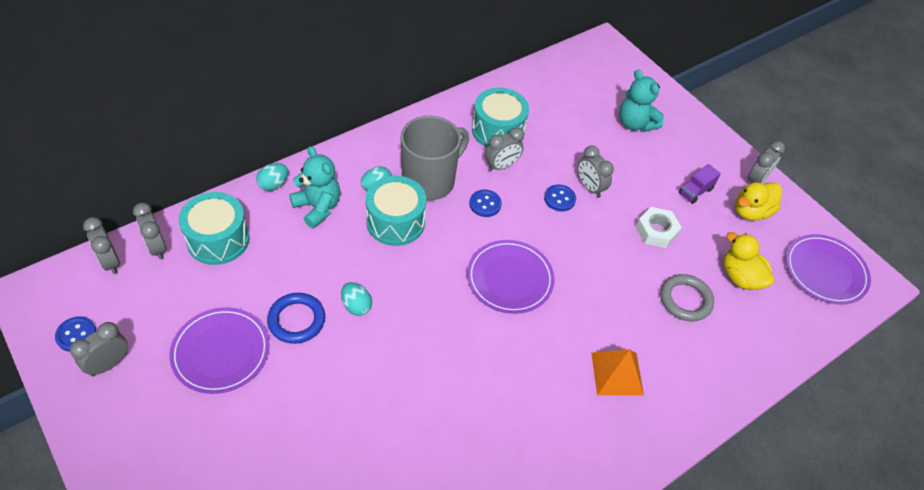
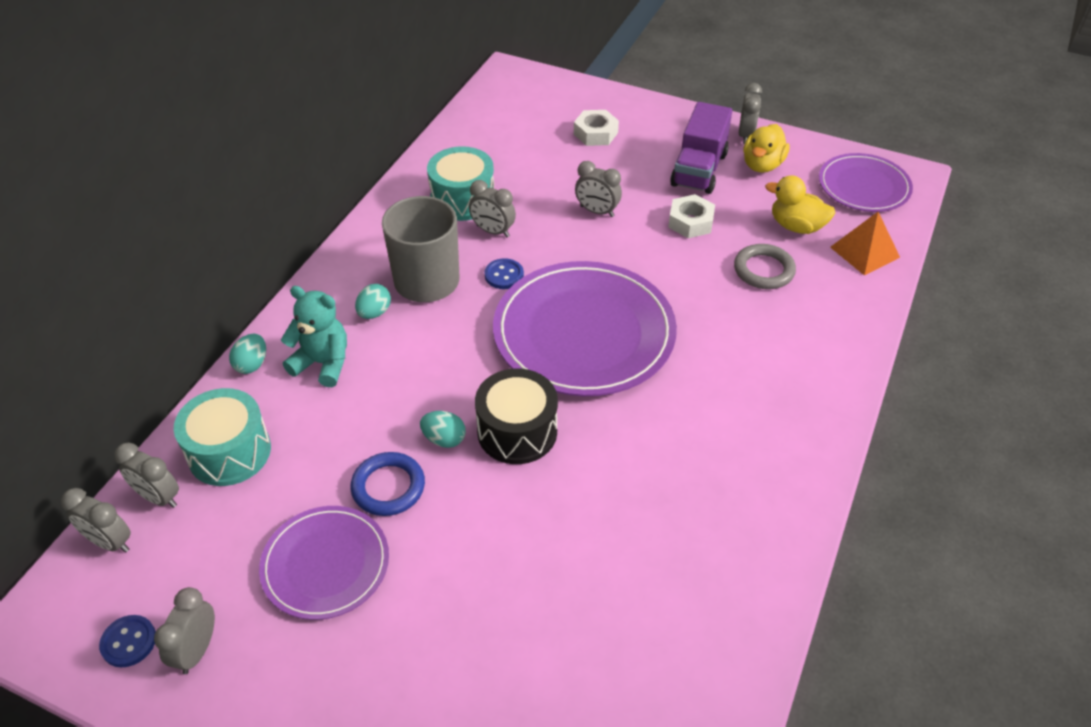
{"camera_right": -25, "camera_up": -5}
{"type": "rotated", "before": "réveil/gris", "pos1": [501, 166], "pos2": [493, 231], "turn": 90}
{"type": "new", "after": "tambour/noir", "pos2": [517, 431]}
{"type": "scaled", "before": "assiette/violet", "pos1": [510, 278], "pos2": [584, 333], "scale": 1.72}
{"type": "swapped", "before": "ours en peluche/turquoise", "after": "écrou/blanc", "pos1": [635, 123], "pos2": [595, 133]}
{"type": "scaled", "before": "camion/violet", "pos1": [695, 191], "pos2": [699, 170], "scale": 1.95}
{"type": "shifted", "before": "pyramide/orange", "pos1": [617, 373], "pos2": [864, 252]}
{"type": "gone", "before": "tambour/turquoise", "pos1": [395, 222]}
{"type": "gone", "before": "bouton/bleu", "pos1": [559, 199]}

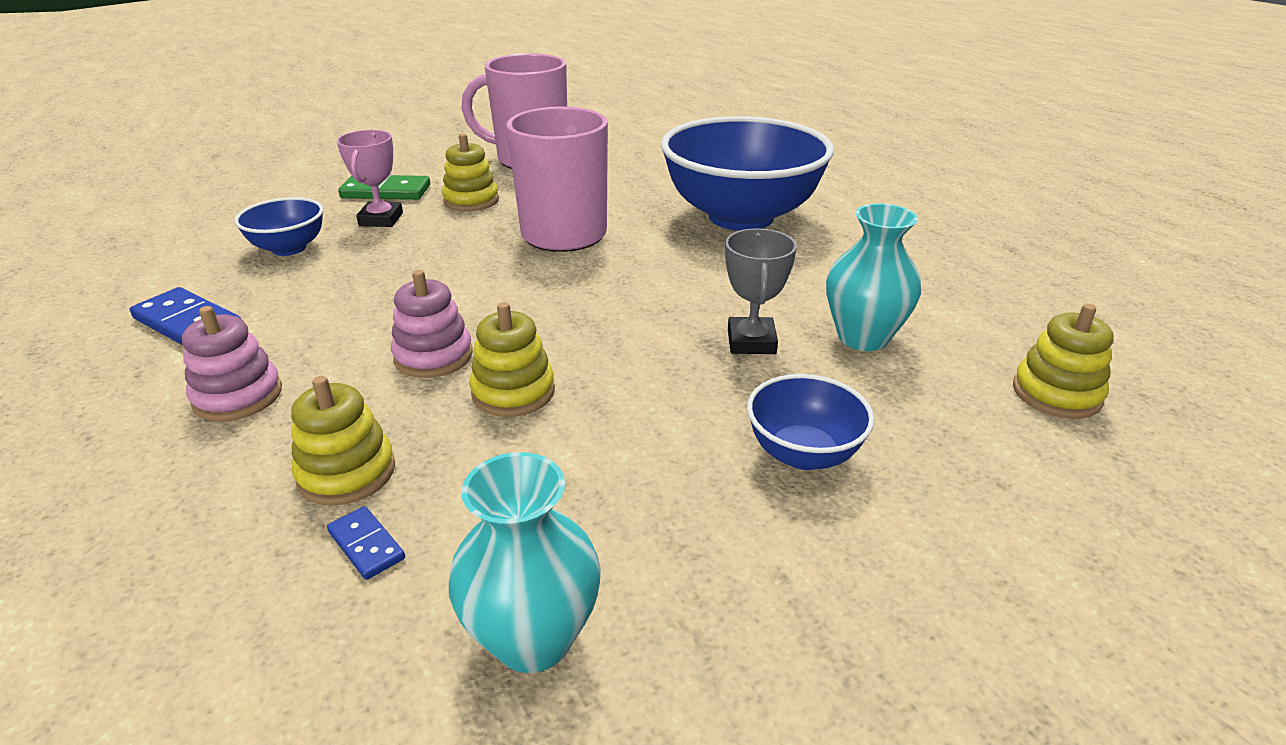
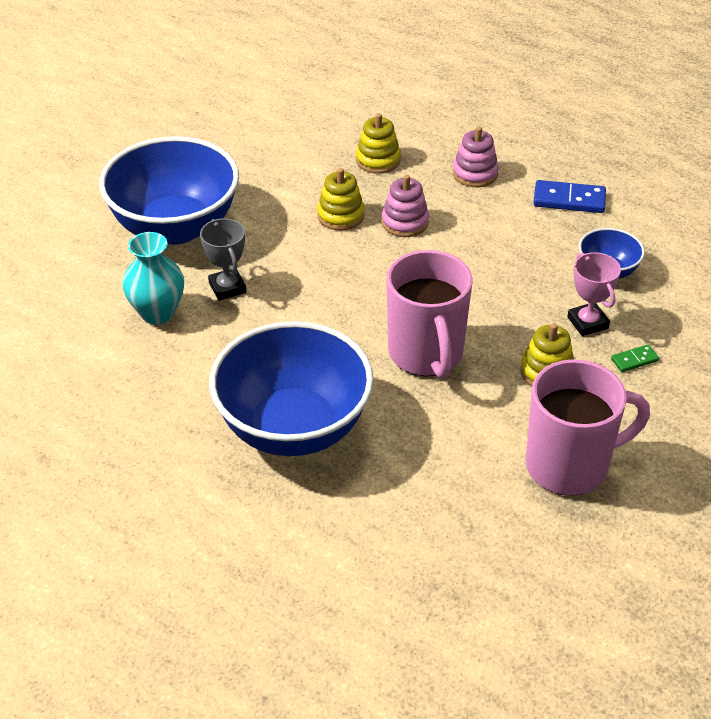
{"camera_right": 155, "camera_up": 10}
{"type": "scaled", "before": "bol/bleu", "pos1": [803, 453], "pos2": [175, 227], "scale": 2.16}
{"type": "scaled", "before": "domino/vert", "pos1": [386, 192], "pos2": [634, 360], "scale": 0.54}
{"type": "gone", "before": "domino/bleu", "pos1": [366, 545]}
{"type": "gone", "before": "vase/turquoise", "pos1": [533, 638]}
{"type": "gone", "before": "jouet à empiler/jaune", "pos1": [1056, 394]}

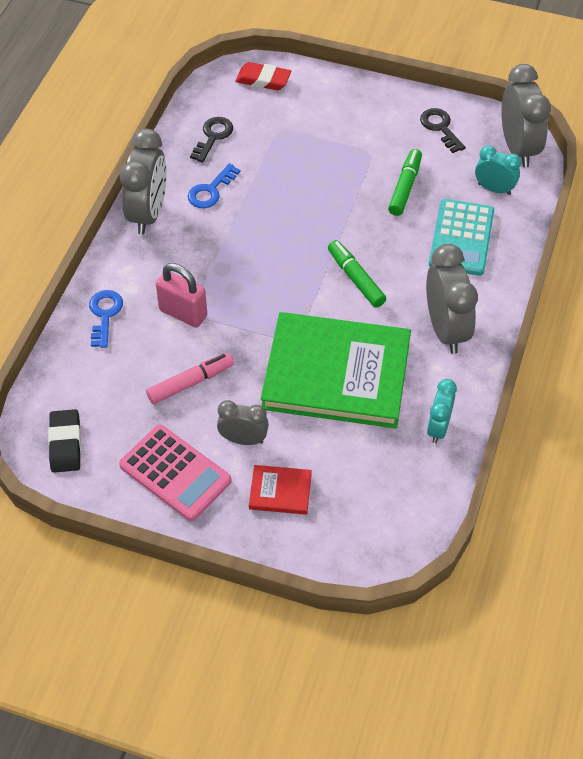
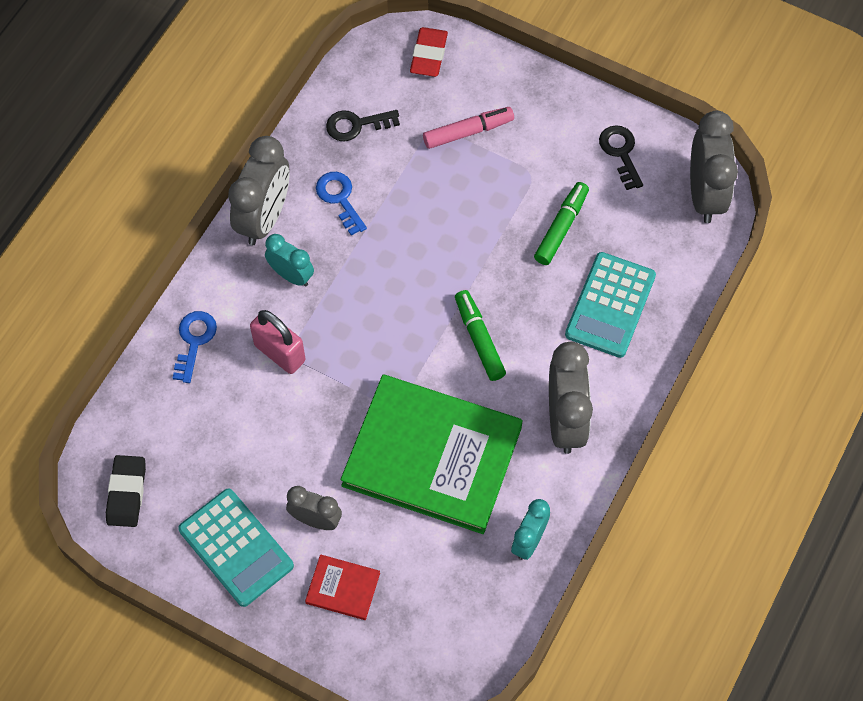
{"camera_right": 10, "camera_up": 10}
{"type": "repainted", "before": "calculatrice/rose", "after": "calculatrice/turquoise", "pos1": [175, 473], "pos2": [236, 548]}
{"type": "shifted", "before": "réveil/turquoise", "pos1": [494, 189], "pos2": [291, 275]}
{"type": "rotated", "before": "clé/bleu", "pos1": [210, 191], "pos2": [339, 198], "turn": 105}
{"type": "rotated", "before": "clé/noir", "pos1": [213, 136], "pos2": [356, 125], "turn": -135}
{"type": "rotated", "before": "gomme/rouge", "pos1": [263, 80], "pos2": [429, 55], "turn": 75}
{"type": "shifted", "before": "feutre/rose", "pos1": [191, 383], "pos2": [468, 132]}

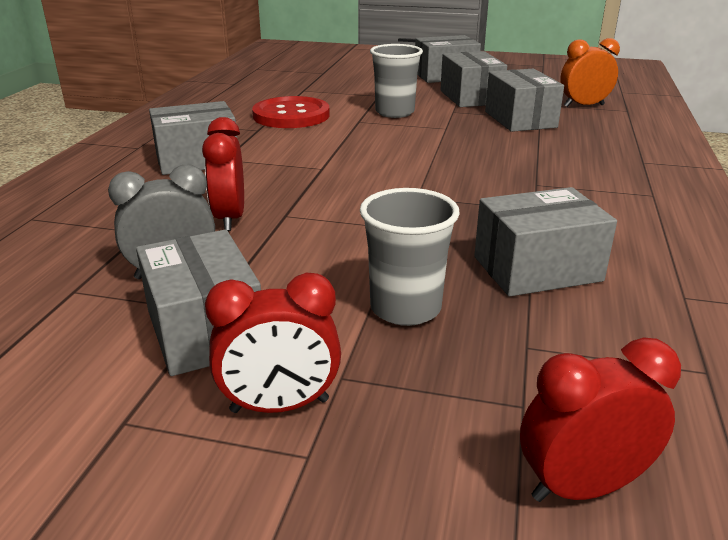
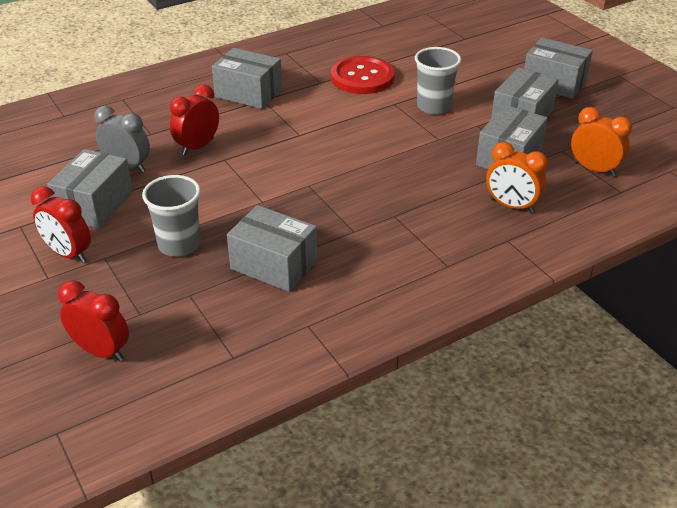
{"camera_right": 45, "camera_up": 10}
{"type": "new", "after": "réveil/orange", "pos2": [511, 206]}

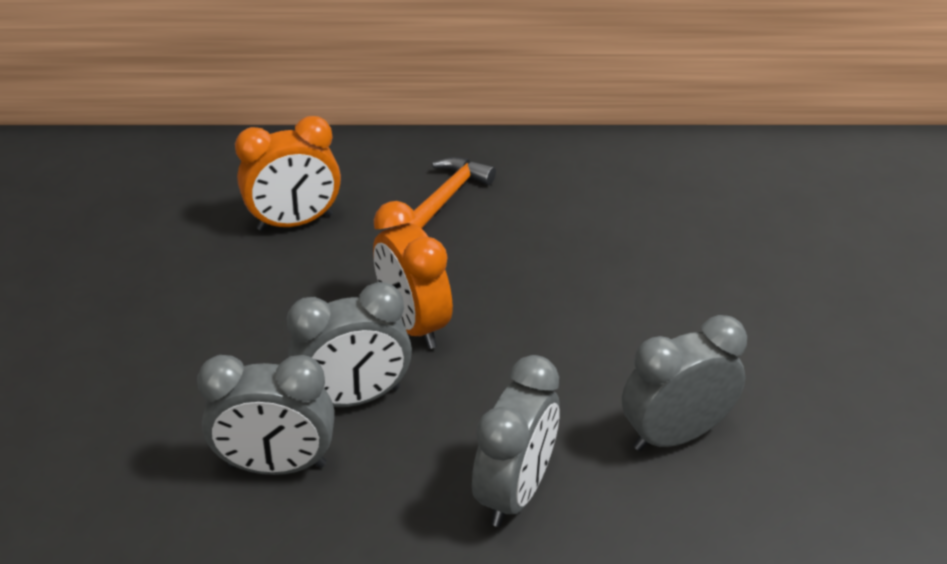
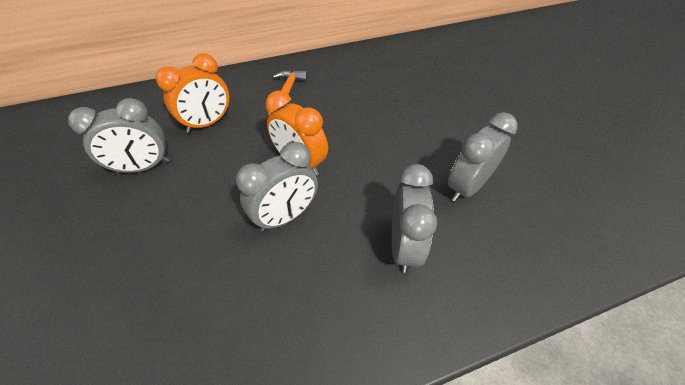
{"camera_right": -20, "camera_up": 10}
{"type": "shifted", "before": "réveil/gris", "pos1": [277, 465], "pos2": [144, 167]}

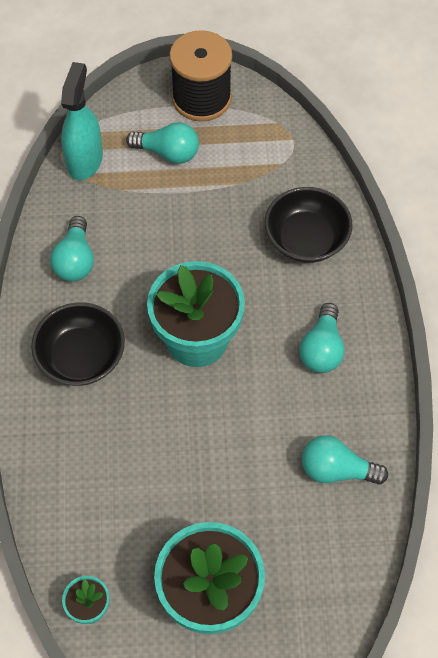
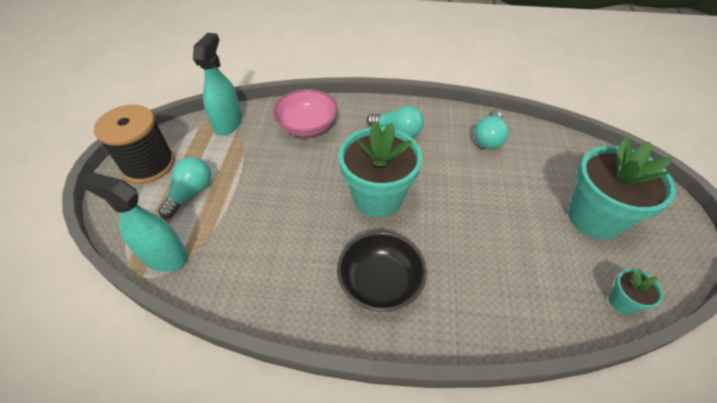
{"camera_right": -80, "camera_up": -10}
{"type": "new", "after": "vaporisateur/turquoise", "pos2": [228, 123]}
{"type": "repainted", "before": "bol/noir", "after": "bol/rose", "pos1": [306, 239], "pos2": [307, 126]}
{"type": "gone", "before": "ampoule/turquoise", "pos1": [75, 260]}

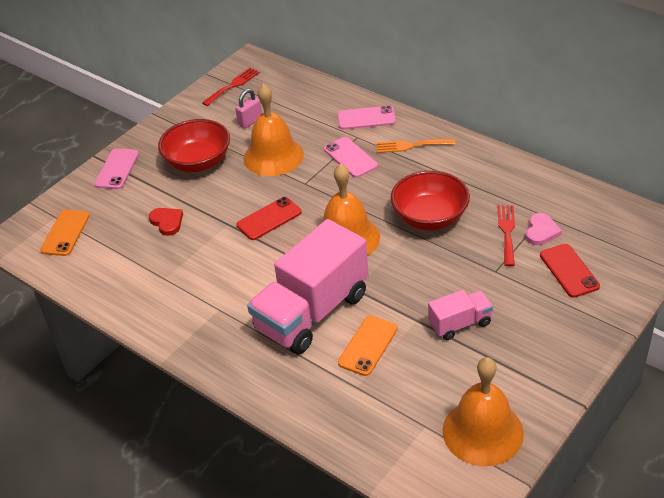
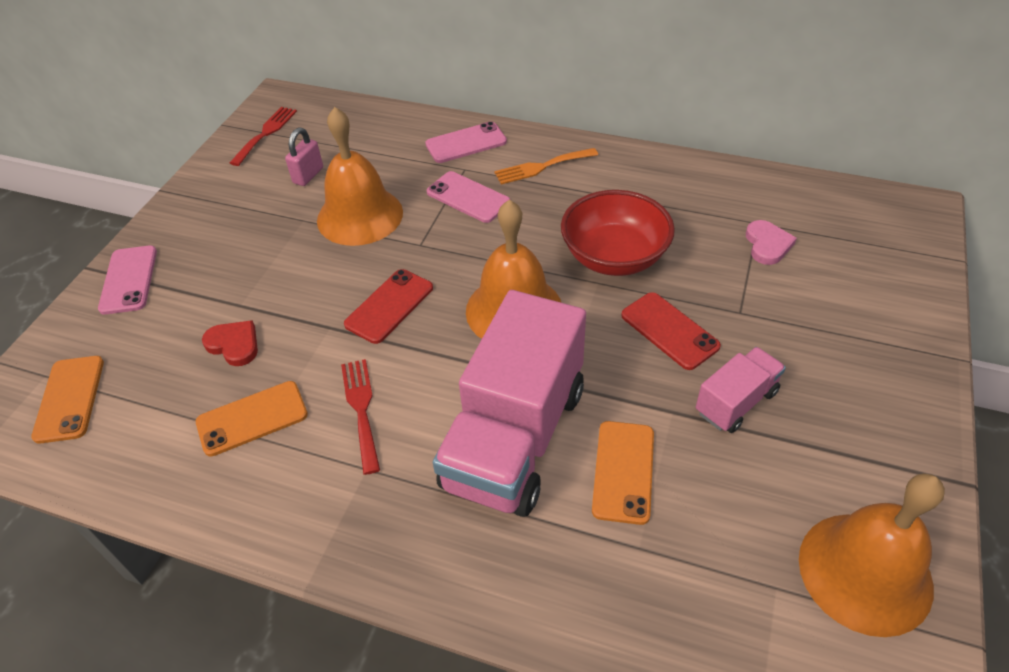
{"camera_right": -20, "camera_up": 5}
{"type": "new", "after": "téléphone/orange", "pos2": [252, 418]}
{"type": "shifted", "before": "fourchette/rouge", "pos1": [507, 232], "pos2": [361, 409]}
{"type": "shifted", "before": "téléphone/rouge", "pos1": [569, 271], "pos2": [669, 331]}
{"type": "gone", "before": "bol/rouge", "pos1": [198, 162]}

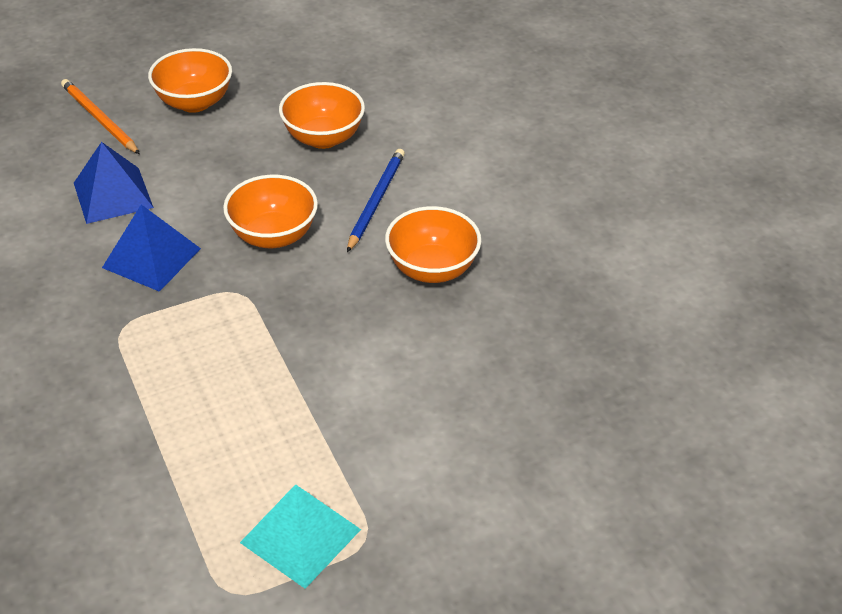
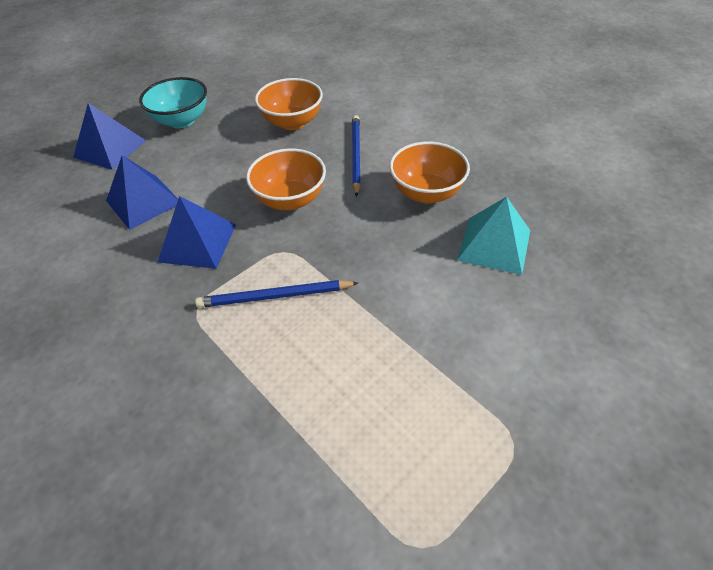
{"camera_right": -15, "camera_up": 5}
{"type": "swapped", "before": "crayon/orange", "after": "pyramide/bleu", "pos1": [99, 119], "pos2": [110, 149]}
{"type": "repainted", "before": "bol/orange", "after": "bol/turquoise", "pos1": [194, 102], "pos2": [182, 121]}
{"type": "new", "after": "crayon/bleu", "pos2": [274, 296]}
{"type": "shifted", "before": "pyramide/turquoise", "pos1": [300, 536], "pos2": [494, 245]}

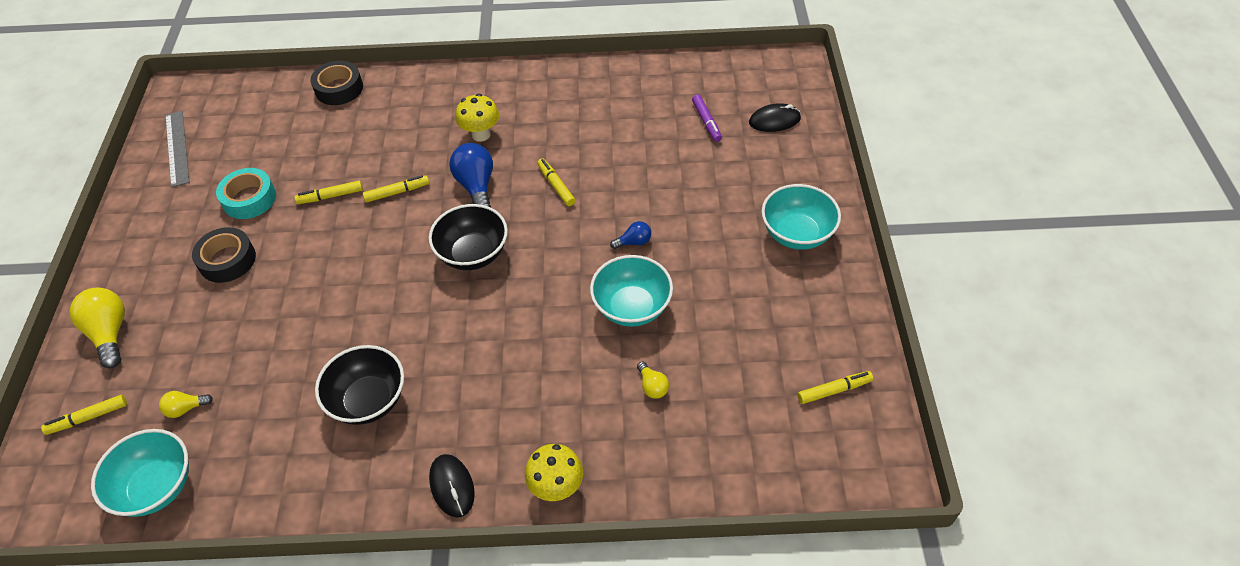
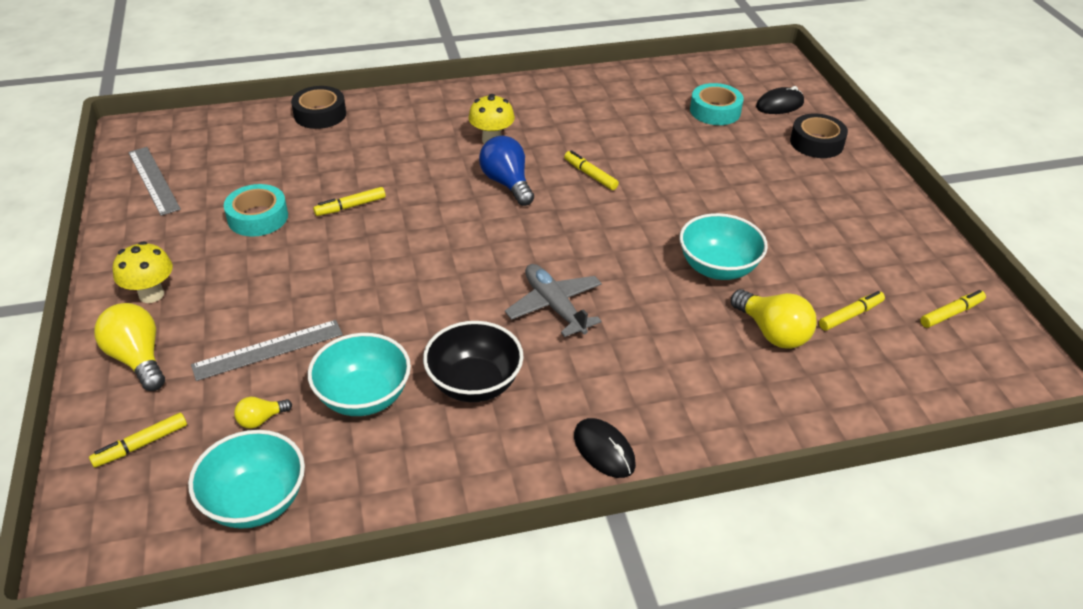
{"camera_right": -15, "camera_up": -10}
{"type": "shifted", "before": "champignon/jaune", "pos1": [556, 487], "pos2": [151, 294]}
{"type": "new", "after": "règle/gris", "pos2": [268, 350]}
{"type": "shifted", "before": "bol/turquoise", "pos1": [797, 234], "pos2": [364, 397]}
{"type": "new", "after": "avion/gris", "pos2": [554, 306]}
{"type": "swapped", "before": "feutre/violet", "after": "ruban adhésif/turquoise", "pos1": [706, 122], "pos2": [715, 111]}
{"type": "scaled", "before": "ampoule/jaune", "pos1": [652, 386], "pos2": [772, 332], "scale": 1.9}
{"type": "shifted", "before": "ruban adhésif/noir", "pos1": [227, 260], "pos2": [816, 143]}
{"type": "shifted", "before": "feutre/jaune", "pos1": [397, 192], "pos2": [850, 315]}
{"type": "gone", "before": "bol/noir", "pos1": [473, 254]}
{"type": "gone", "before": "ampoule/bleu", "pos1": [634, 242]}

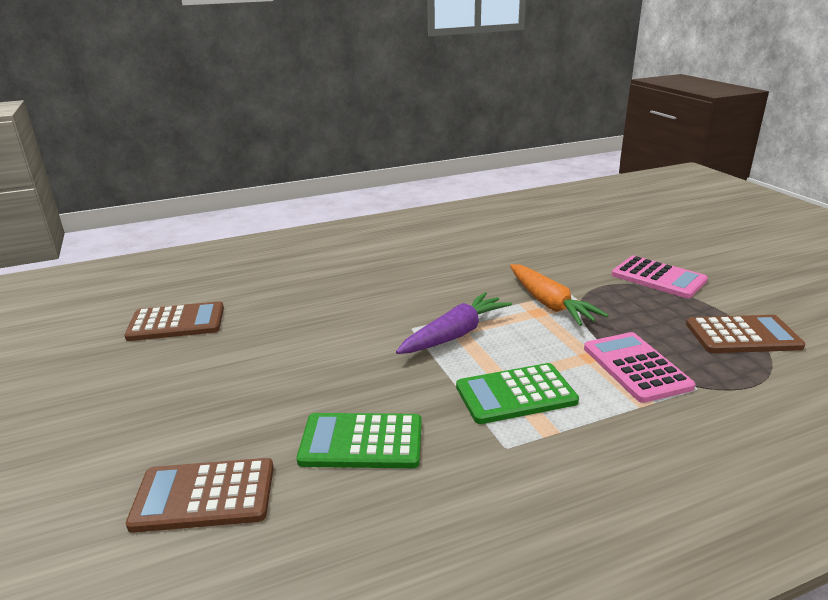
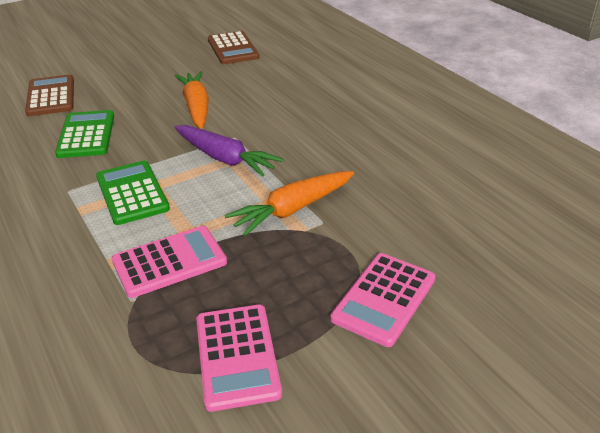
{"camera_right": 80, "camera_up": 10}
{"type": "new", "after": "carotte/orange", "pos2": [196, 107]}
{"type": "repainted", "before": "calculatrice/marron", "after": "calculatrice/rose", "pos1": [742, 335], "pos2": [237, 356]}

